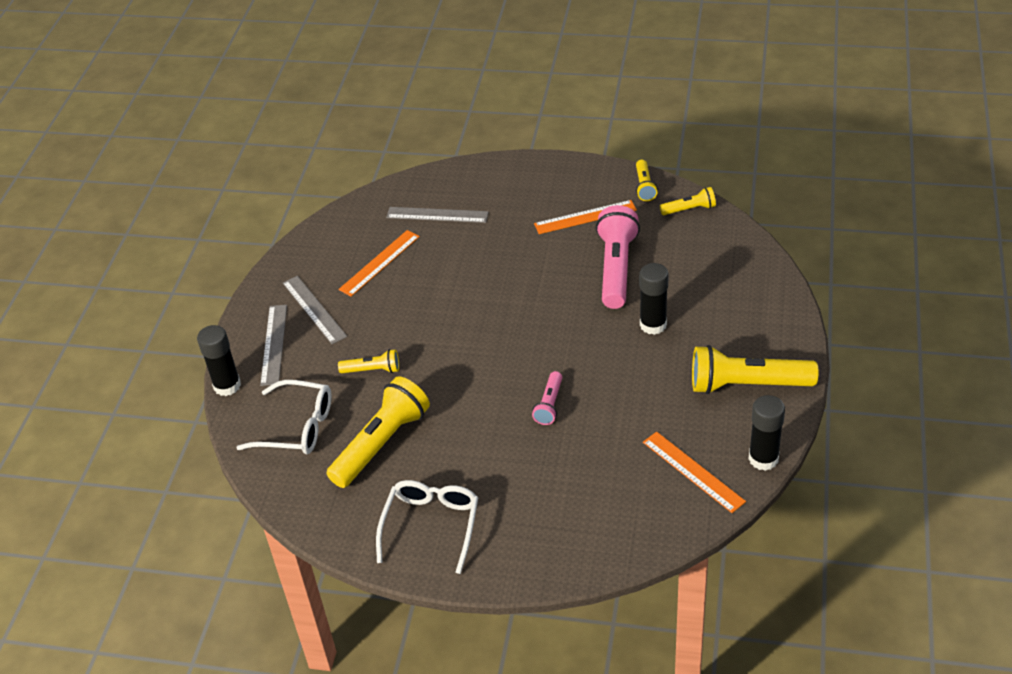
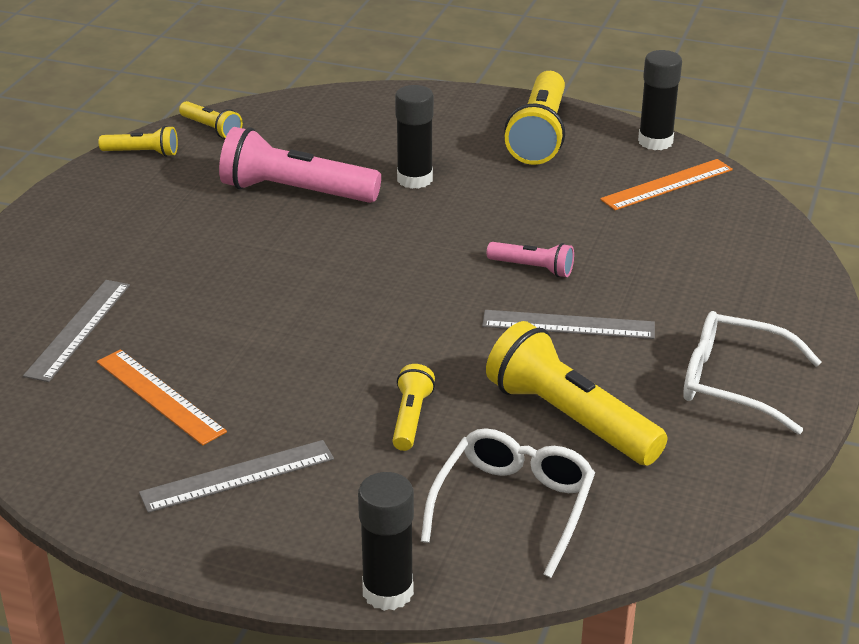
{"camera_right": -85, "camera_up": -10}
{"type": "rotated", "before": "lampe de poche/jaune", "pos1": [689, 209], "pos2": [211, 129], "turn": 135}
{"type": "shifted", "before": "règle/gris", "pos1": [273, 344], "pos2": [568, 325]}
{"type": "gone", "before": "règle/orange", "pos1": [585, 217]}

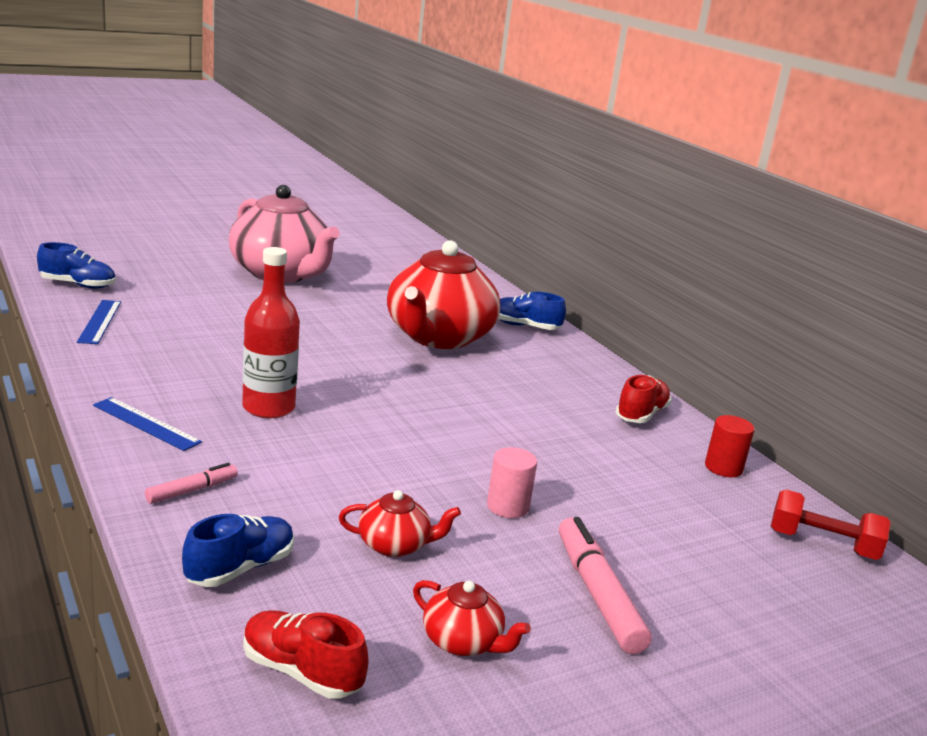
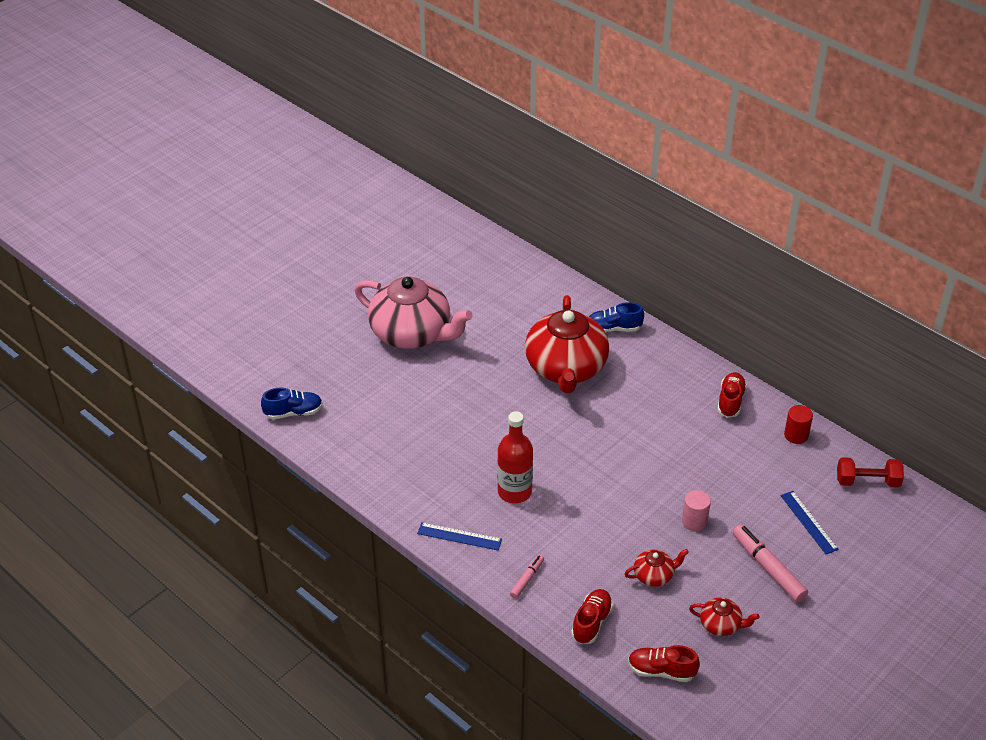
{"camera_right": -15, "camera_up": 20}
{"type": "repainted", "before": "chaussure/bleu", "after": "chaussure/rouge", "pos1": [240, 568], "pos2": [591, 623]}
{"type": "shifted", "before": "règle/bleu", "pos1": [100, 321], "pos2": [809, 522]}

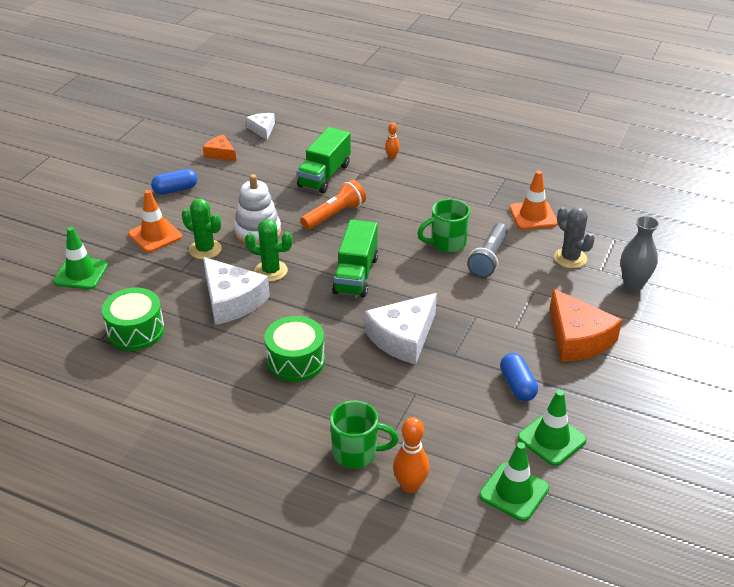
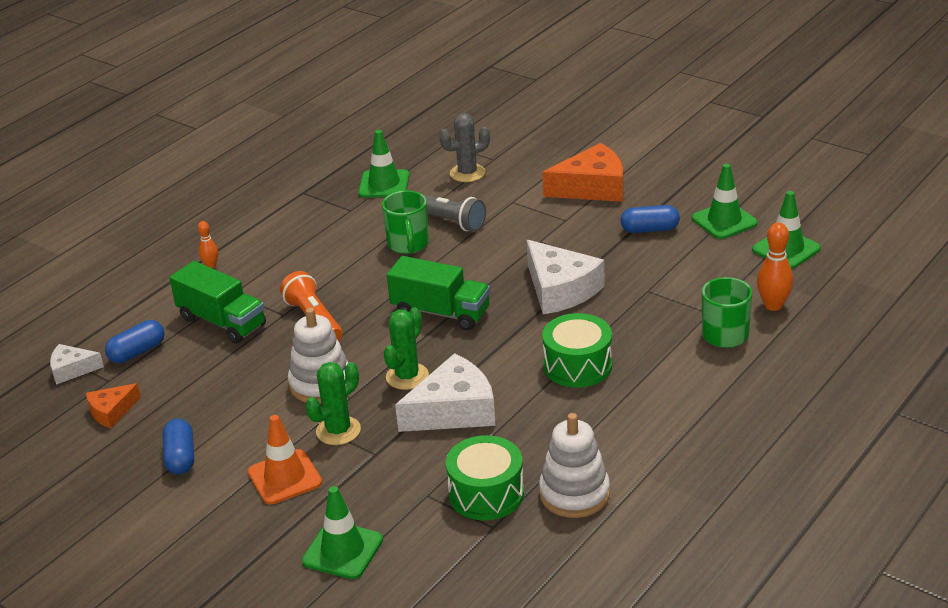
{"camera_right": -75, "camera_up": -5}
{"type": "new", "after": "gélule/bleu", "pos2": [137, 352]}
{"type": "repainted", "before": "cône de chantier/orange", "after": "cône de chantier/vert", "pos1": [533, 216], "pos2": [384, 184]}
{"type": "new", "after": "jouet à empiler/blanc", "pos2": [574, 494]}
{"type": "gone", "before": "vase/gris", "pos1": [633, 284]}

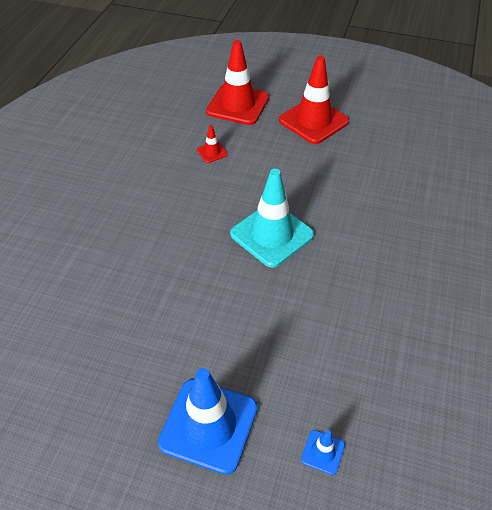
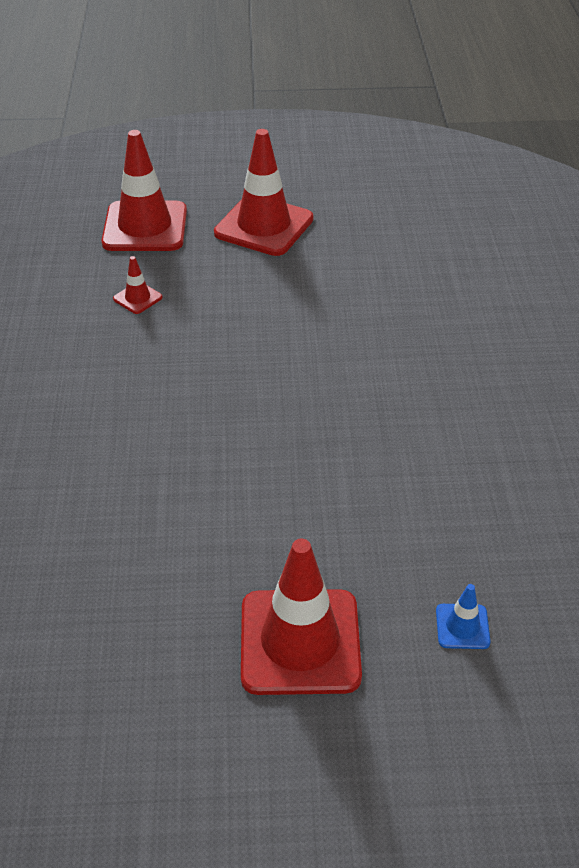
{"camera_right": -20, "camera_up": -5}
{"type": "repainted", "before": "cône de chantier/bleu", "after": "cône de chantier/rouge", "pos1": [208, 425], "pos2": [300, 642]}
{"type": "gone", "before": "cône de chantier/turquoise", "pos1": [272, 234]}

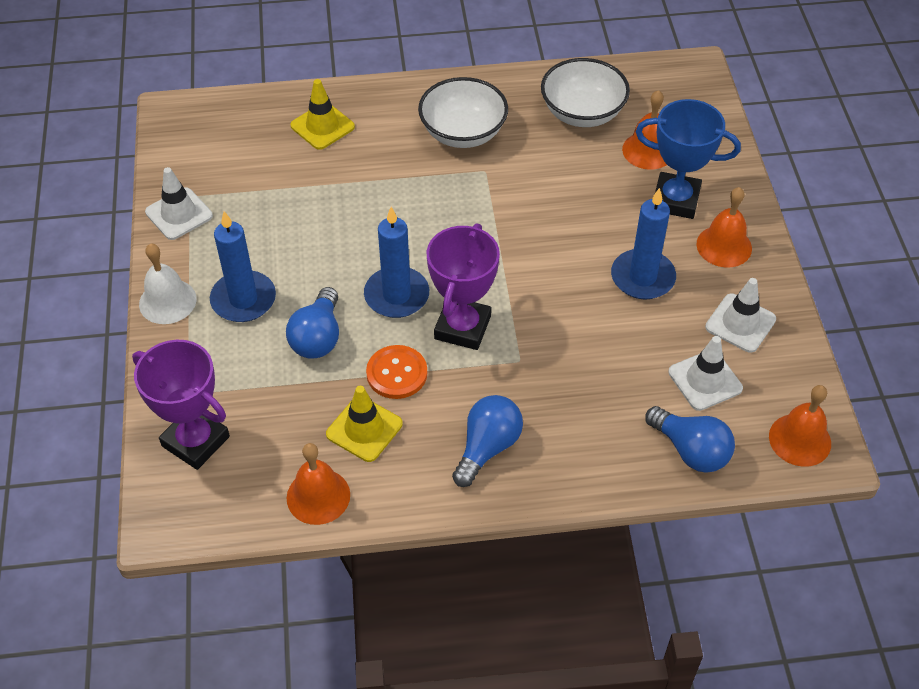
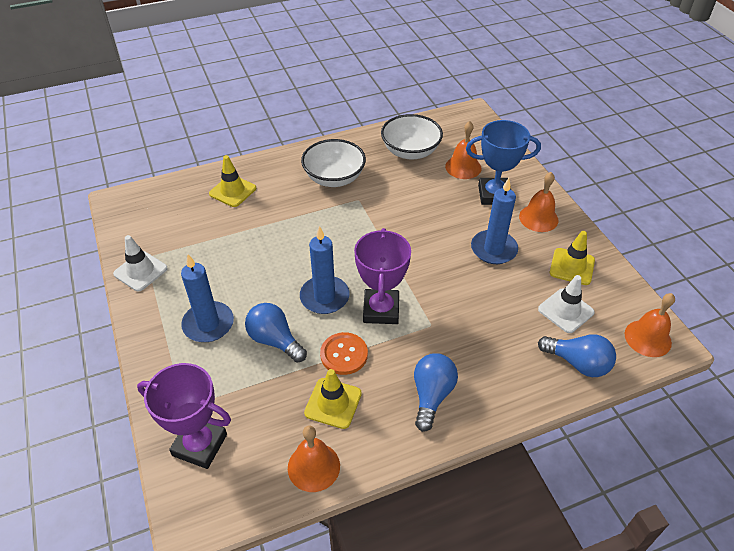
{"camera_right": -15, "camera_up": -5}
{"type": "rotated", "before": "ampoule/bleu", "pos1": [318, 337], "pos2": [275, 340], "turn": 135}
{"type": "repainted", "before": "cône de chantier/blanc", "after": "cône de chantier/jaune", "pos1": [740, 323], "pos2": [572, 266]}
{"type": "gone", "before": "cloche/blanc", "pos1": [167, 301]}

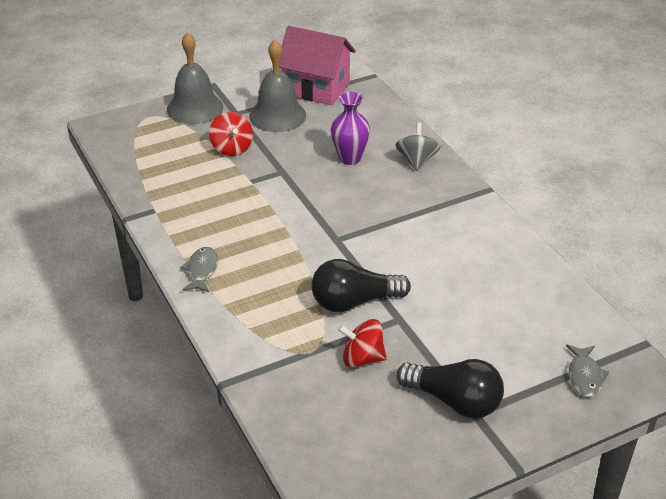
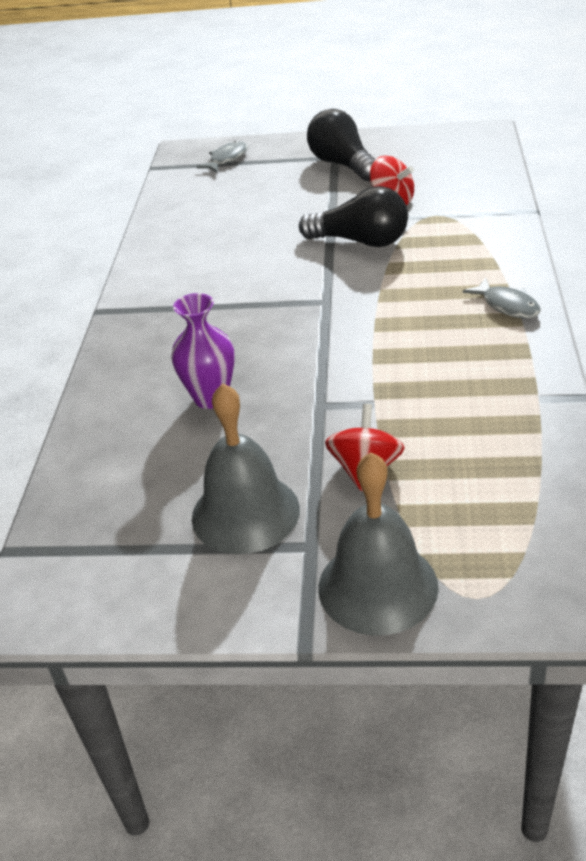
{"camera_right": -145, "camera_up": 0}
{"type": "rotated", "before": "poisson/gris", "pos1": [202, 270], "pos2": [507, 305], "turn": -75}
{"type": "gone", "before": "maison/rose", "pos1": [316, 88]}
{"type": "gone", "before": "toupie/gris", "pos1": [416, 161]}

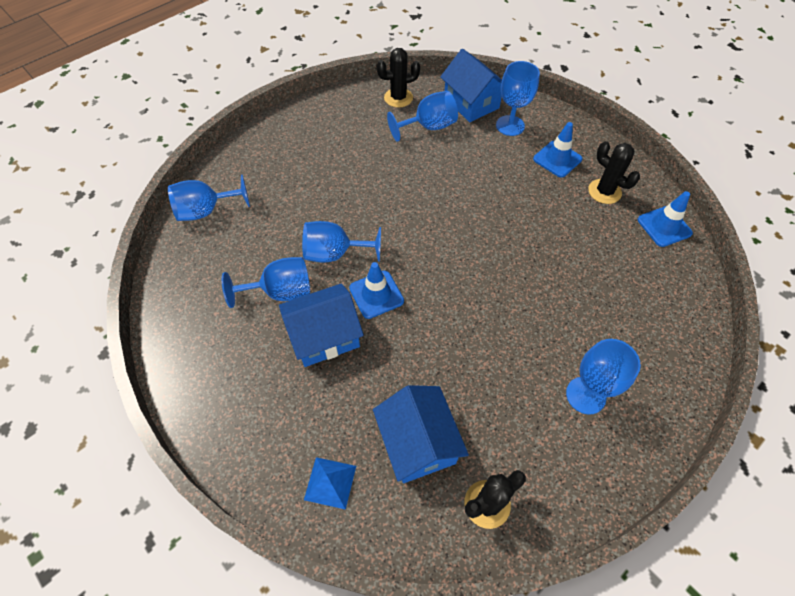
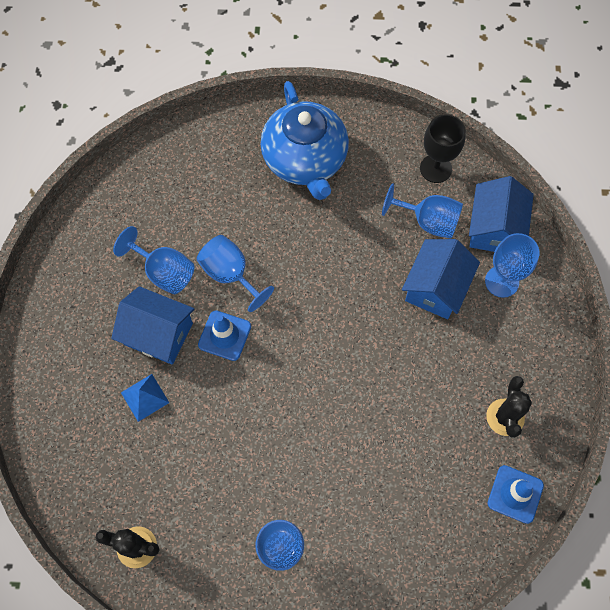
{"camera_right": 45, "camera_up": 10}
{"type": "shifted", "before": "pyramide/bleu", "pos1": [330, 482], "pos2": [145, 397]}
{"type": "new", "after": "théière/bleu", "pos2": [305, 160]}
{"type": "shifted", "before": "maison/bleu", "pos1": [418, 442], "pos2": [436, 288]}
{"type": "swapped", "before": "cactus/noir", "after": "verre à pied/noir", "pos1": [398, 98], "pos2": [435, 168]}
{"type": "gone", "before": "verre à pied/bleu", "pos1": [206, 211]}
{"type": "gone", "before": "cône de chantier/bleu", "pos1": [557, 159]}

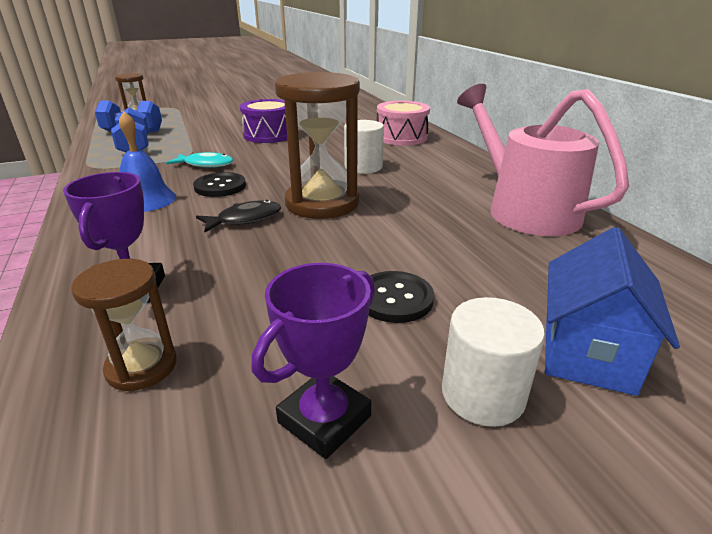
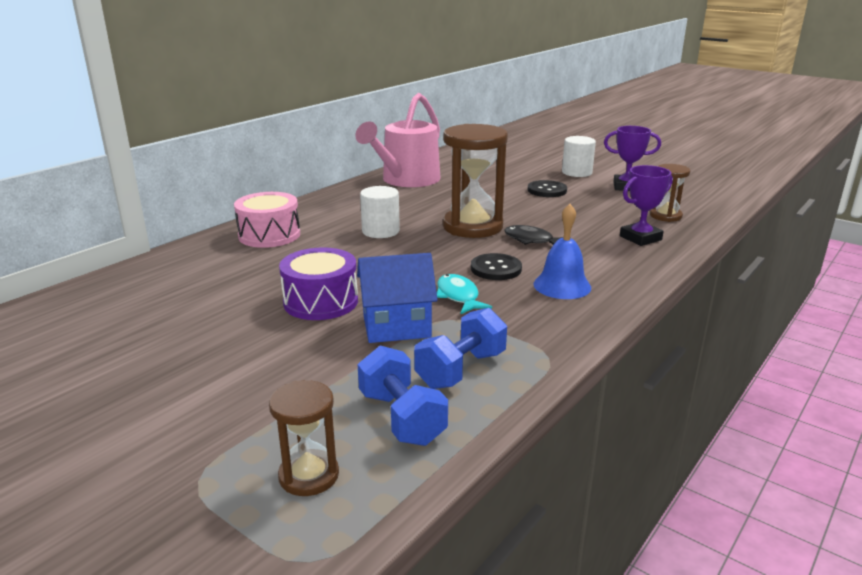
{"camera_right": -120, "camera_up": -5}
{"type": "shifted", "before": "maison/bleu", "pos1": [587, 353], "pos2": [396, 327]}

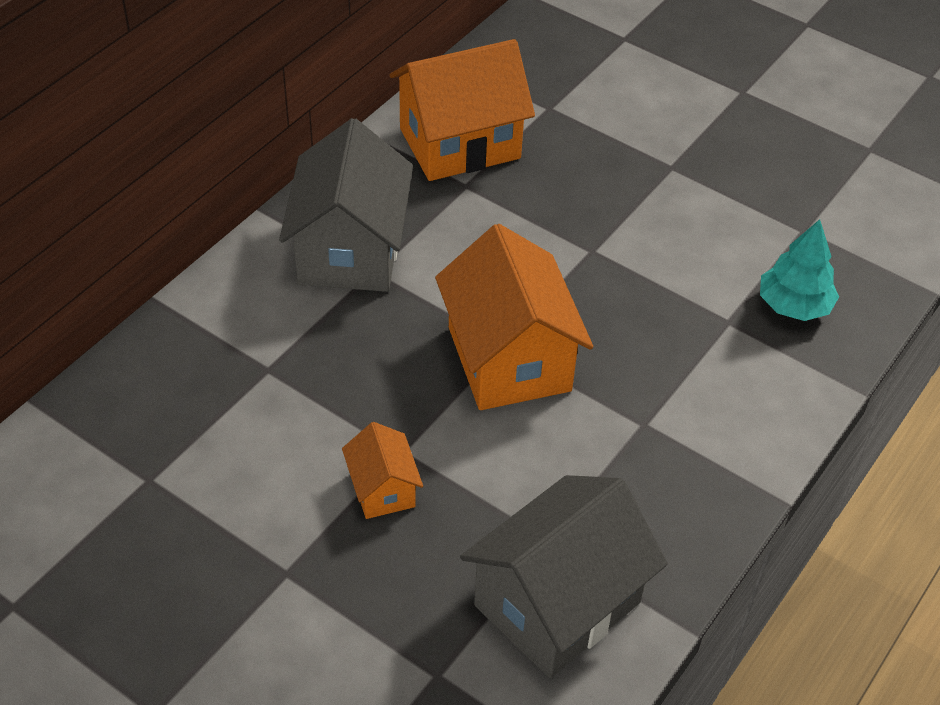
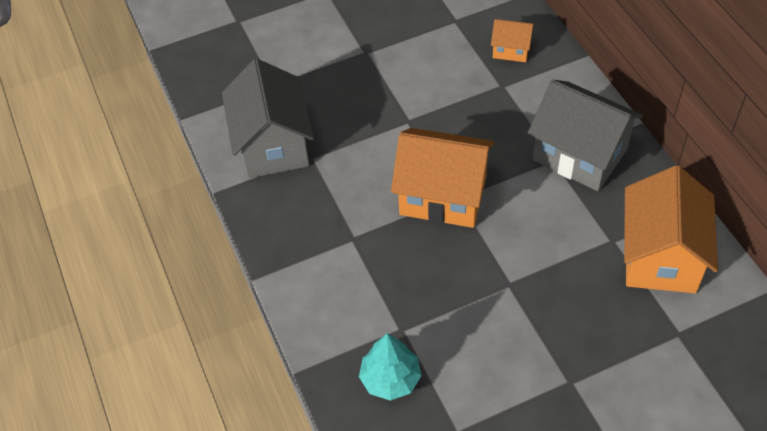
{"camera_right": 125, "camera_up": 5}
{"type": "shifted", "before": "maison/orange", "pos1": [382, 489], "pos2": [511, 50]}

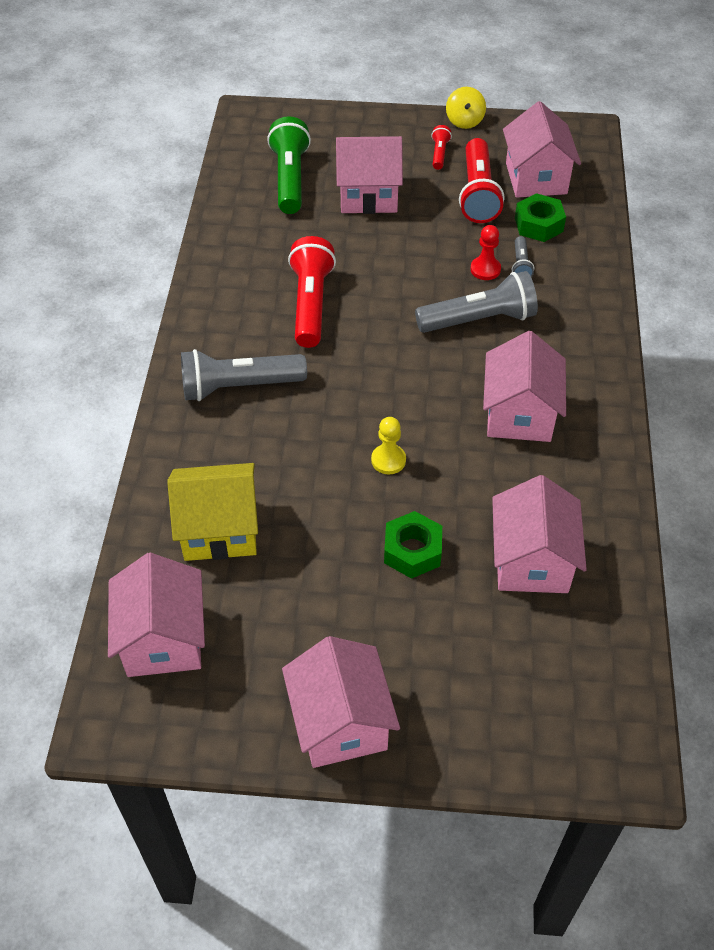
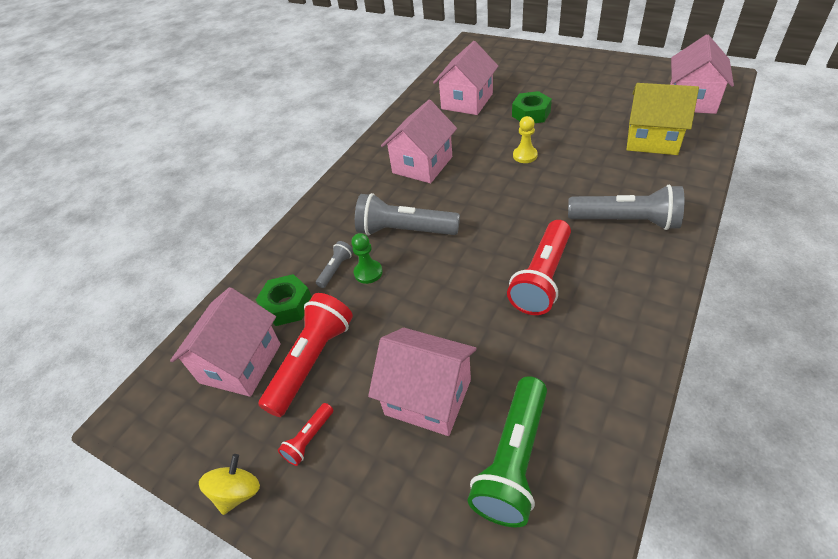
{"camera_right": -150, "camera_up": -5}
{"type": "repainted", "before": "pion/rouge", "after": "pion/vert", "pos1": [485, 269], "pos2": [368, 272]}
{"type": "gone", "before": "maison/rose", "pos1": [340, 722]}

